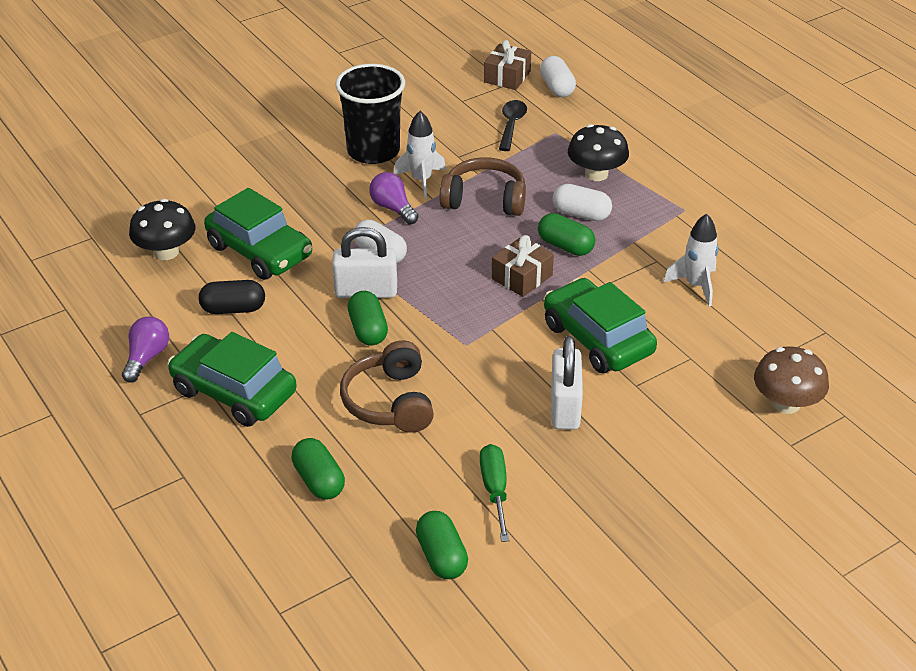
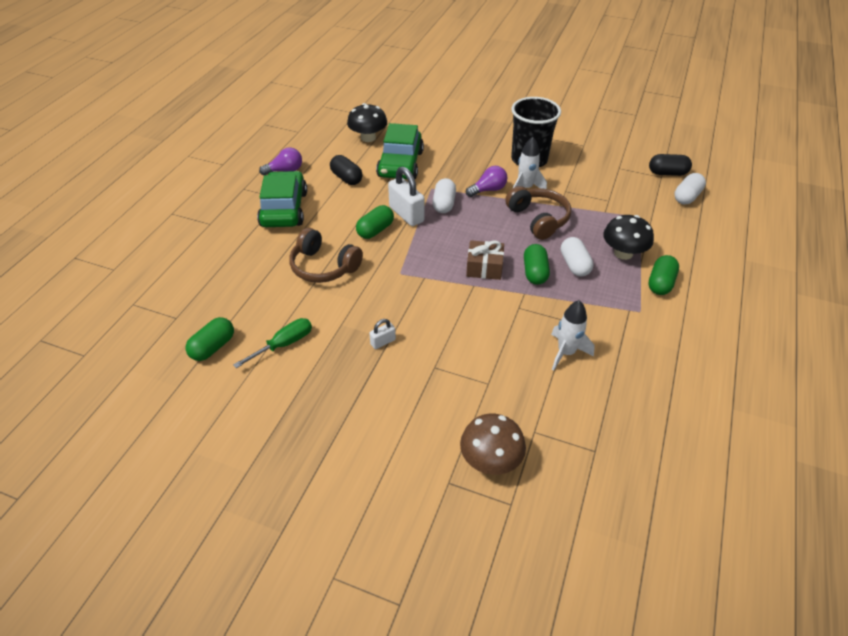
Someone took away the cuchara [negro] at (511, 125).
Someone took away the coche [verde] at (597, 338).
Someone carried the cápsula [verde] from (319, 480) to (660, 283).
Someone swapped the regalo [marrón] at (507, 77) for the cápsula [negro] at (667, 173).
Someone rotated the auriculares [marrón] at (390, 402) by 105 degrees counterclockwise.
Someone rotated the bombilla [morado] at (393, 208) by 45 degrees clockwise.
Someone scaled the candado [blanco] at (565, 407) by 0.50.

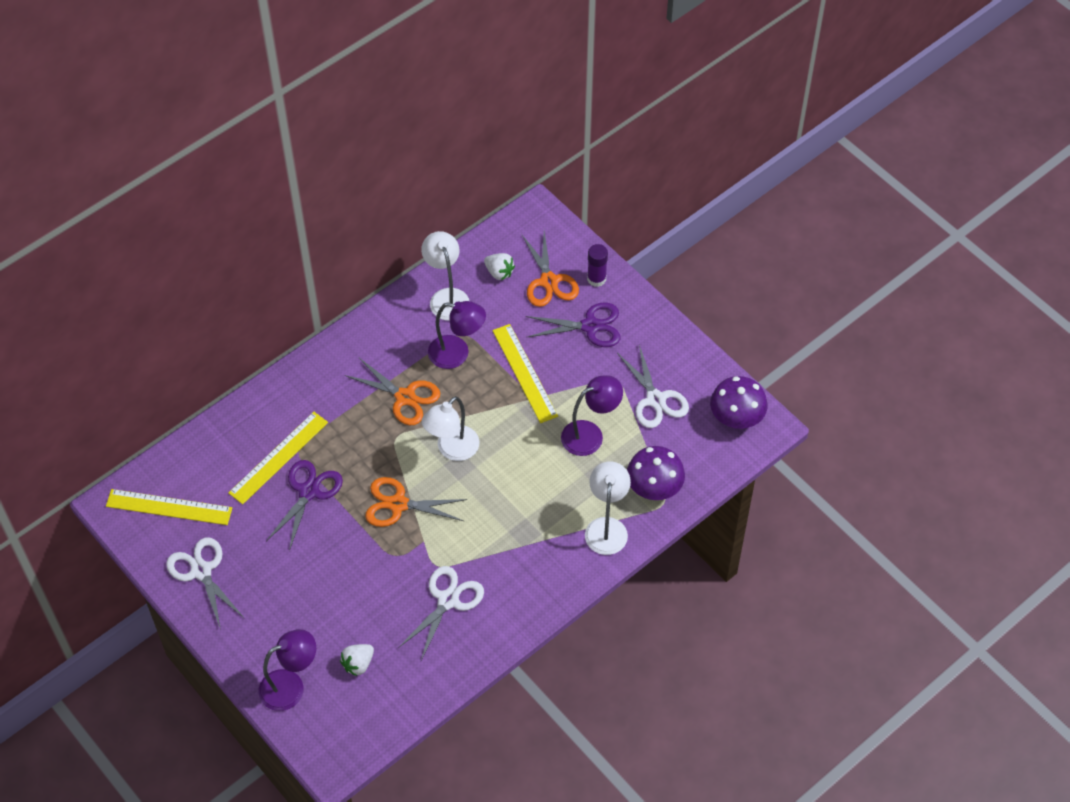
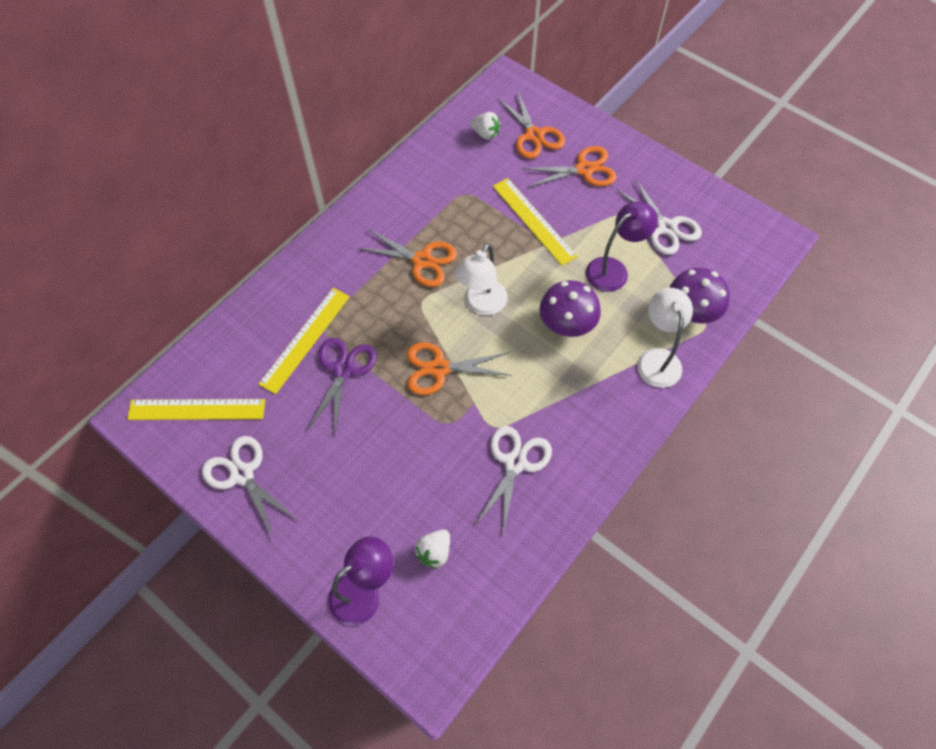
Someone took away the lámpara [blanco] at (447, 297).
Someone took away the lámpara [morado] at (457, 354).
Someone took away the barra de pegamento [morado] at (596, 279).
Someone carried the seta [morado] from (736, 417) to (567, 324).
Someone repainted the tijeras [morado] at (590, 326), which became the tijeras [naranja] at (584, 169).

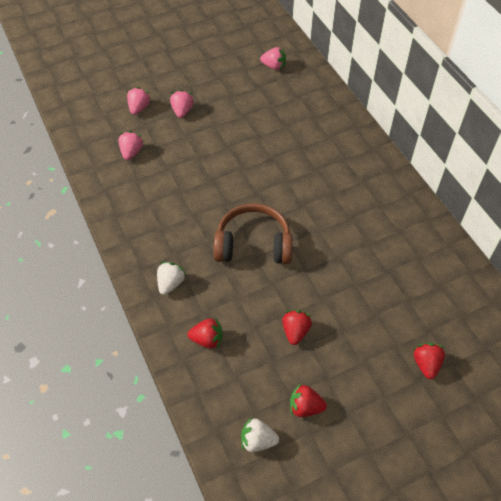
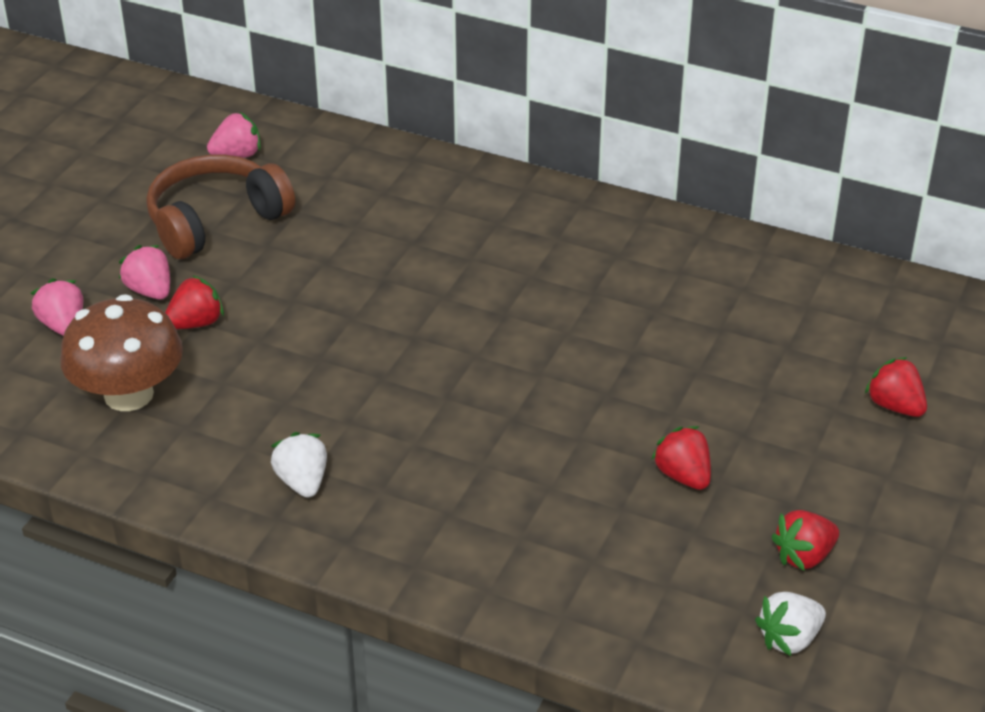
Someone carried the fresa [blanco] from (170, 283) to (302, 482).
Someone carried the fresa [rojo] from (207, 339) to (196, 323).
Someone carried the auriculares [marrón] from (253, 244) to (215, 221).
Someone swapped the fresa [rosa] at (131, 152) for the seta [marrón] at (129, 394).

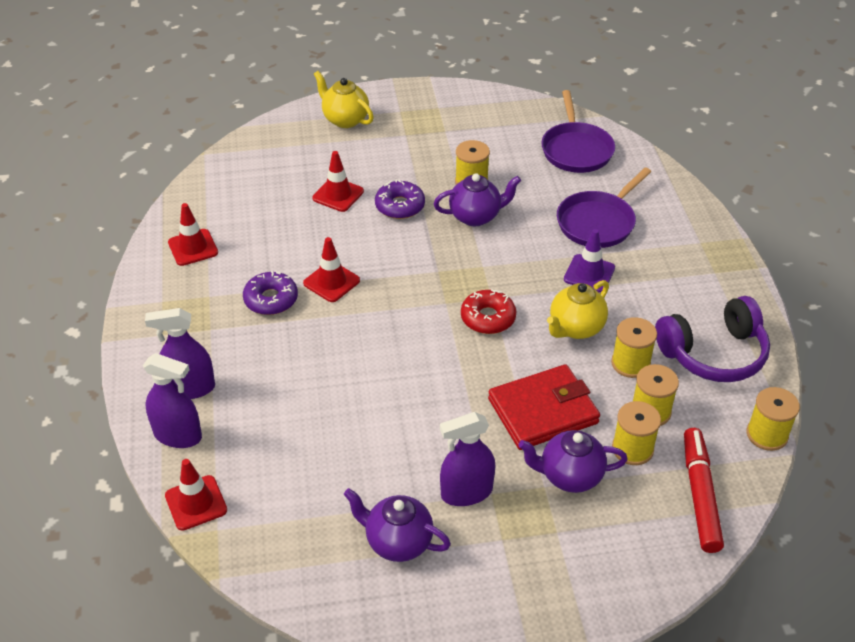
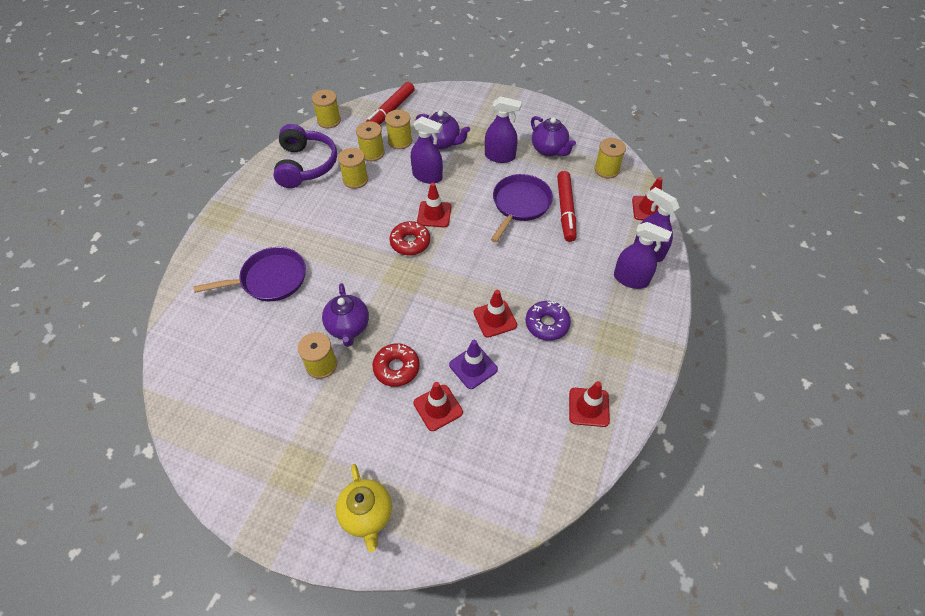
Someone took away the tetera [amarillo] at (575, 328).
Someone put down the cono de tráfico [rojo] at (434, 214).
Someone put down the rotulador [rojo] at (566, 210).
Someone put down the carrete [amarillo] at (606, 169).
Someone carried the sartén [morado] from (576, 150) to (520, 204).
Someone carried the cono de tráfico [morado] from (589, 273) to (473, 367).
Someone swapped the cartera [rojo] at (543, 411) for the pulverizador [morado] at (427, 176).
Someone repainted the rosquilla [morado] at (400, 206), which became the rosquilla [rojo] at (396, 368).
Someone rotated the tetera [morado] at (476, 216) by 120 degrees counterclockwise.
Someone rotated the auriculares [morado] at (713, 353) by 75 degrees clockwise.

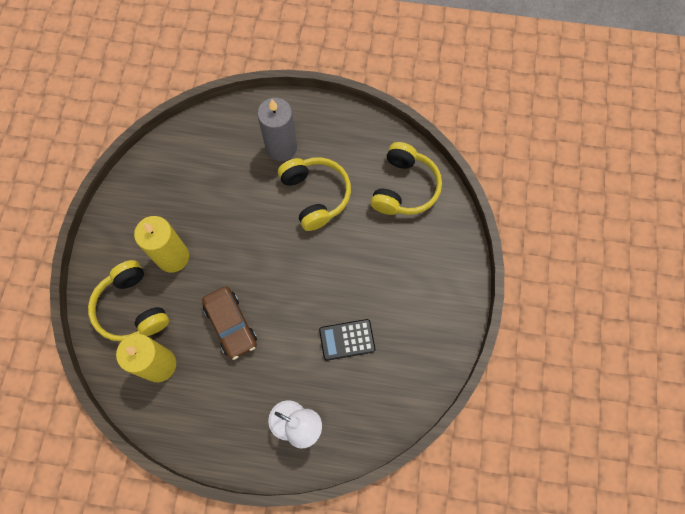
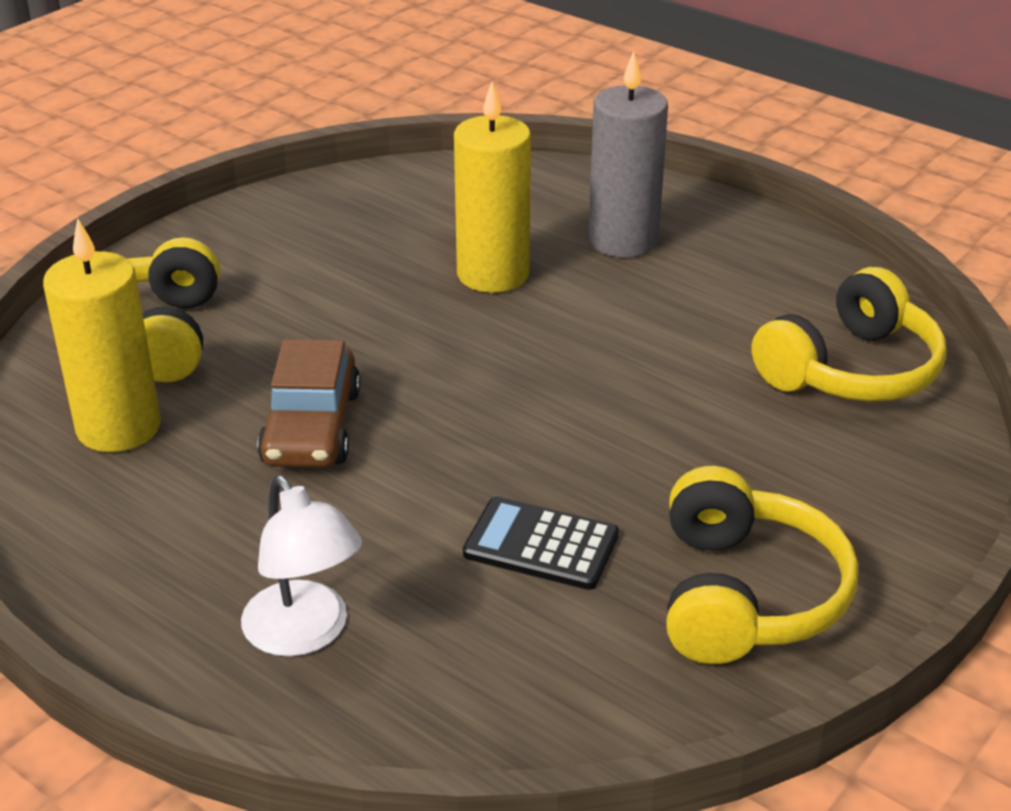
Someone carried the vela [amarillo] from (173, 257) to (493, 274).
Someone carried the auriculares [amarillo] from (315, 195) to (745, 595).

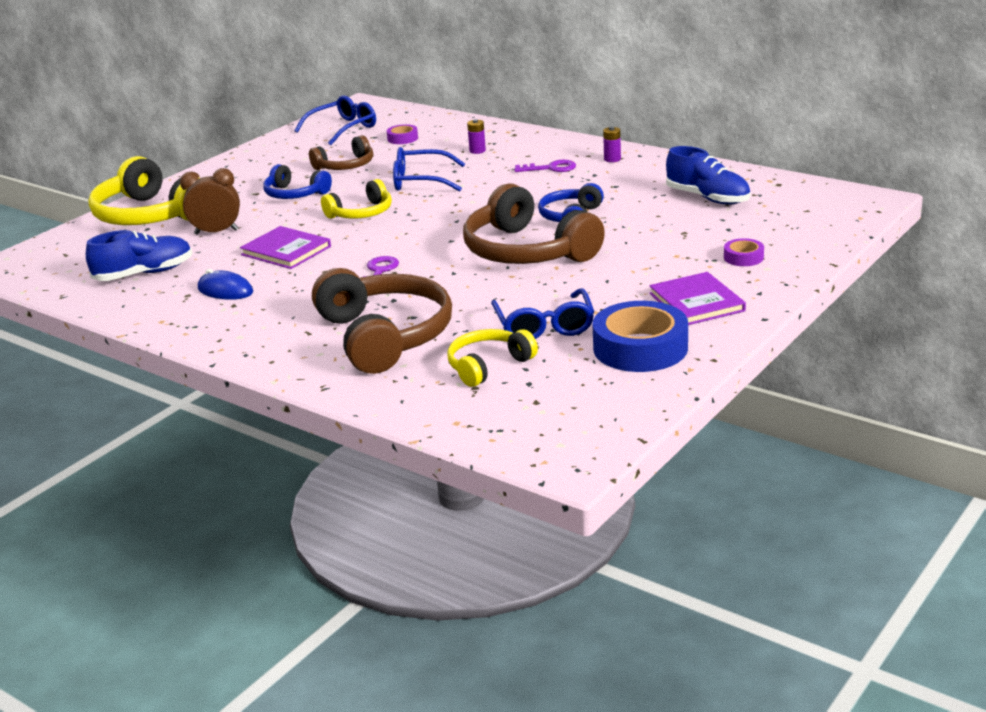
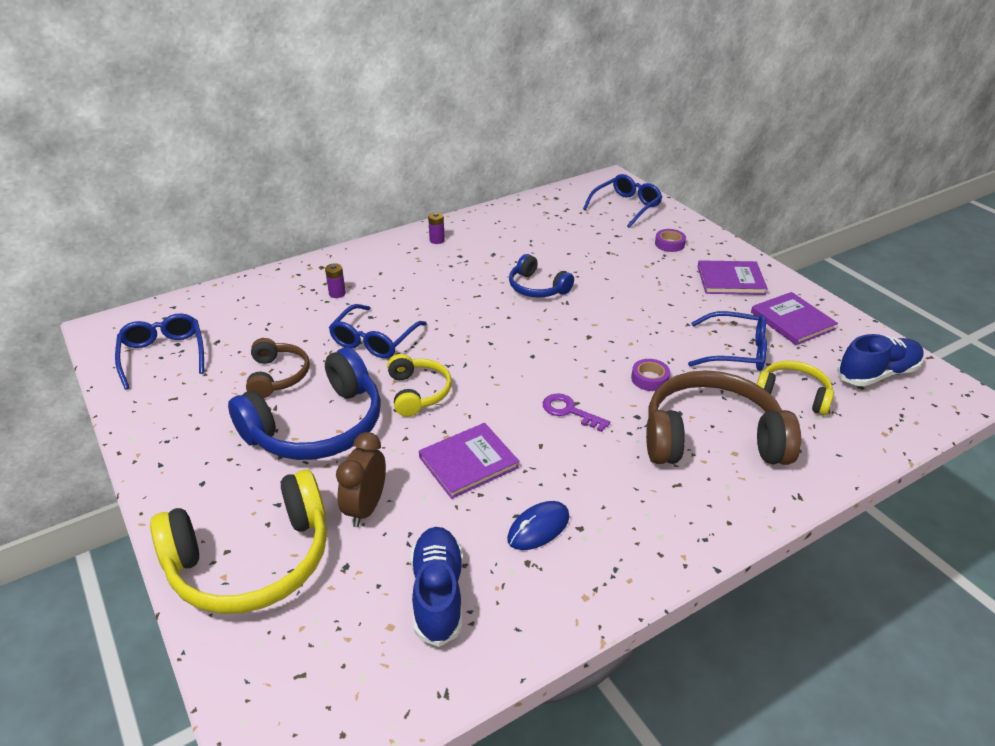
Someone took away the auriculares [marrón] at (527, 251).
Someone took away the llave [morado] at (550, 168).
Someone put down the gafas [azul] at (625, 207).
Someone carried the cinta adhesiva [morado] from (402, 138) to (649, 379).
Someone carried the zapato [azul] from (708, 198) to (877, 374).
Someone swapped the cinta adhesiva [azul] at (640, 348) for the libro [morado] at (792, 321).
Someone rotated the auriculares [amarillo] at (488, 366) by 135 degrees clockwise.
Someone scaled the auriculares [azul] at (295, 194) by 1.83.

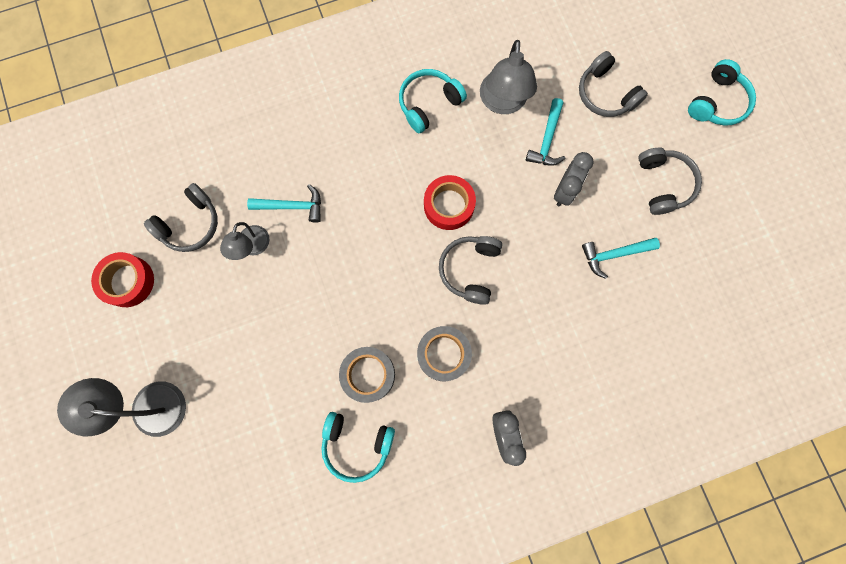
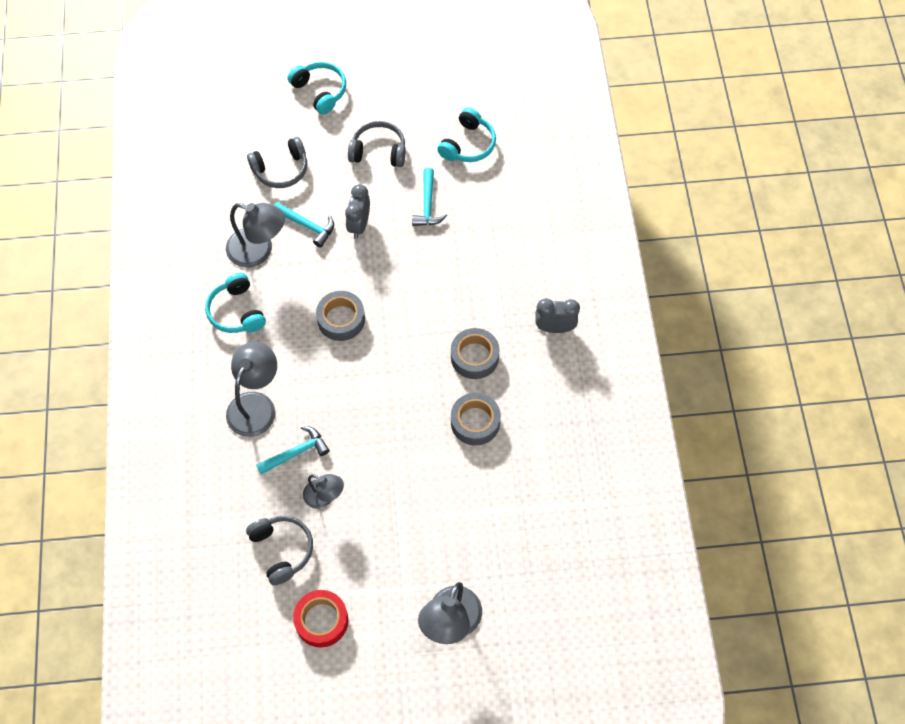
Someone took away the auriculares [gris] at (470, 270).
Someone put down the lámpara [gris] at (256, 404).
Someone carried the auriculares [turquesa] from (357, 444) to (468, 144).
Someone repainted the cinta adhesiva [rojo] at (449, 205), which became the cinta adhesiva [gris] at (341, 319).
Someone rotated the martillo [turquesa] at (292, 206) by 45 degrees clockwise.
Someone rotated the despertador [gris] at (565, 191) by 120 degrees counterclockwise.

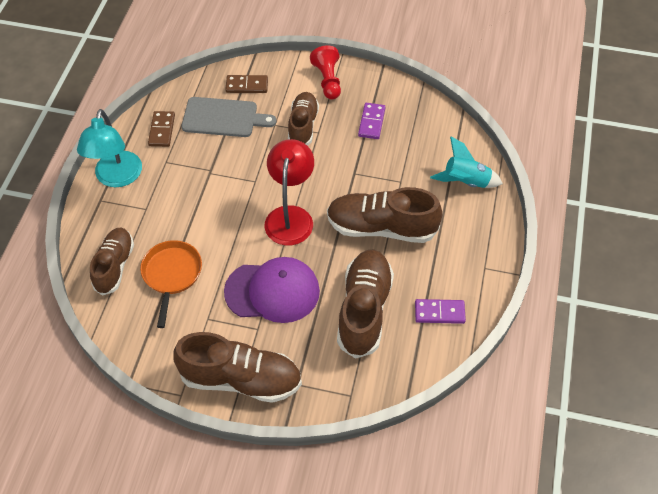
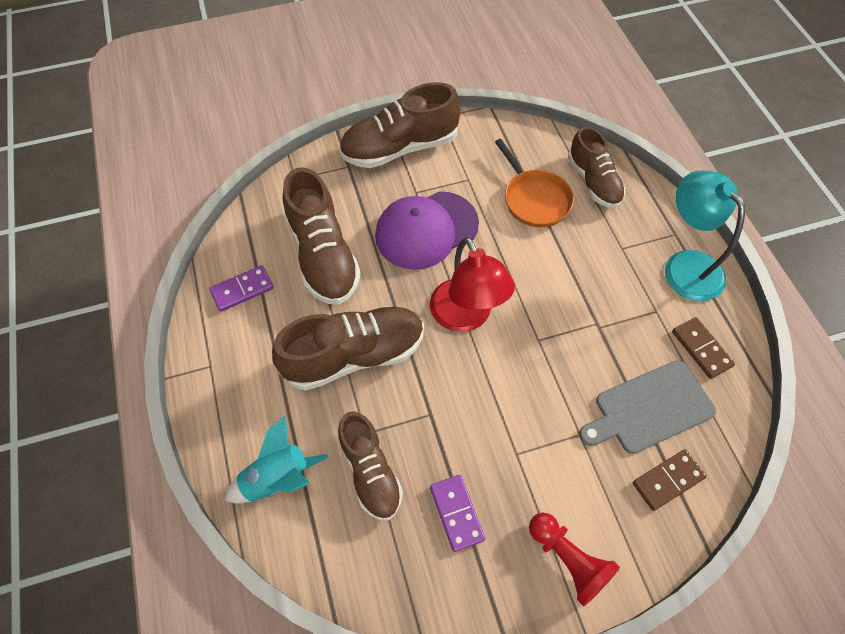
Someone carried the zapato [marrón] from (303, 126) to (370, 472).

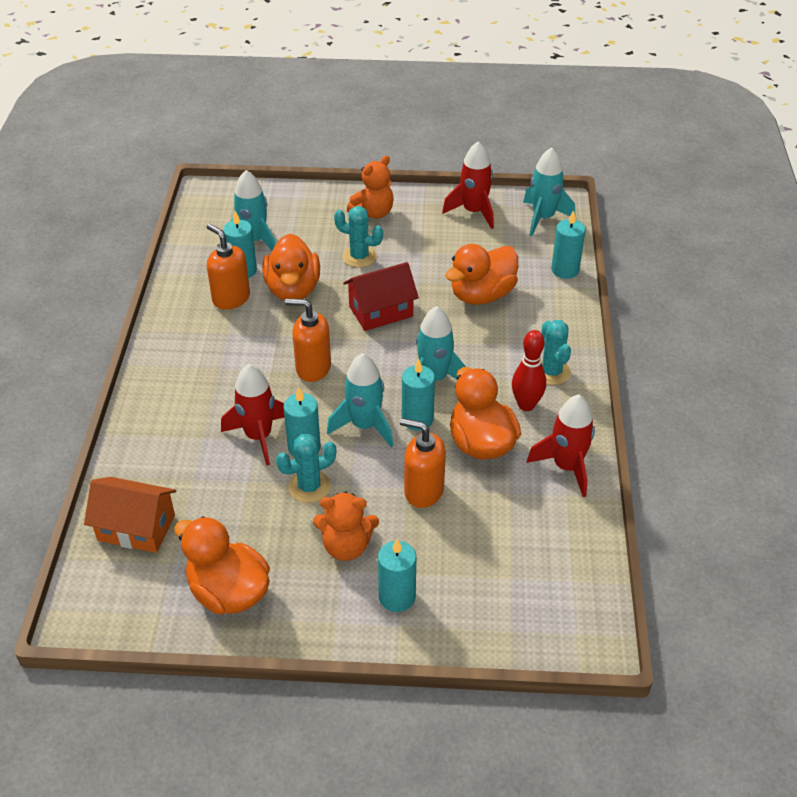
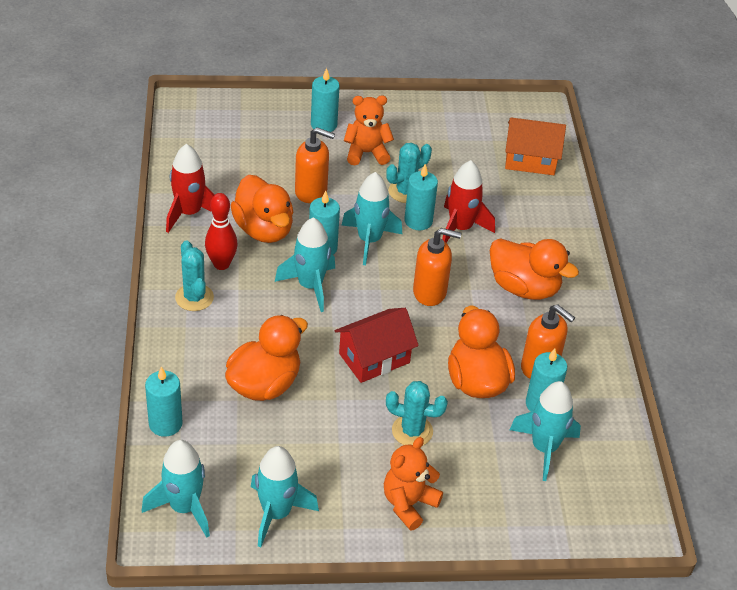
Someone carried the pato [naranja] from (228, 592) to (524, 287).
Someone repainted the cohete [rojo] at (474, 212), which became the cohete [turquesa] at (276, 514).

